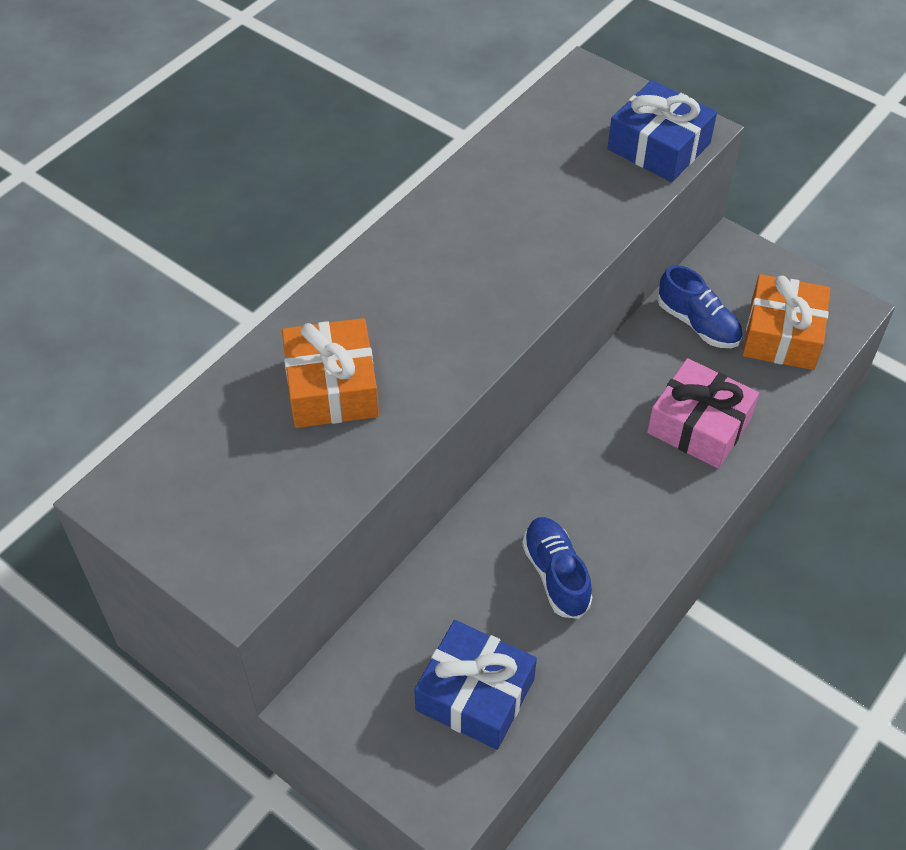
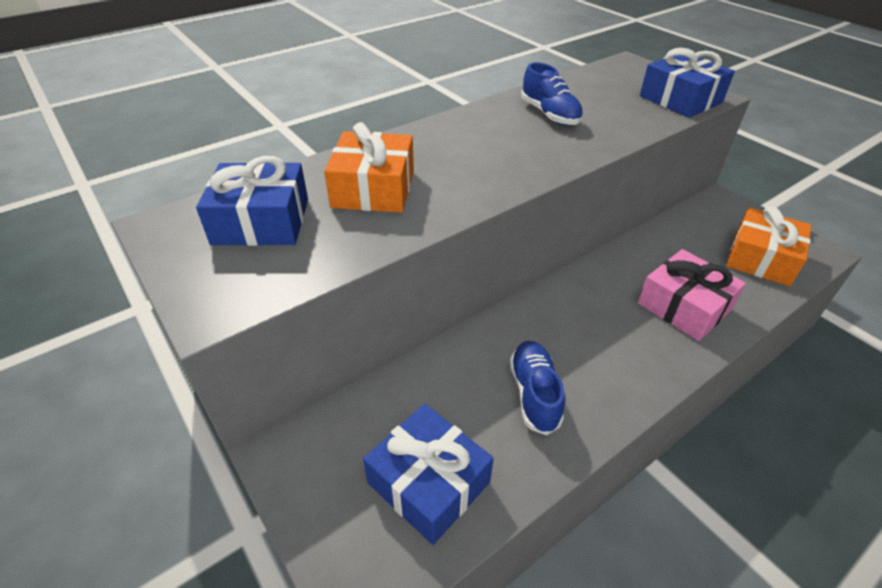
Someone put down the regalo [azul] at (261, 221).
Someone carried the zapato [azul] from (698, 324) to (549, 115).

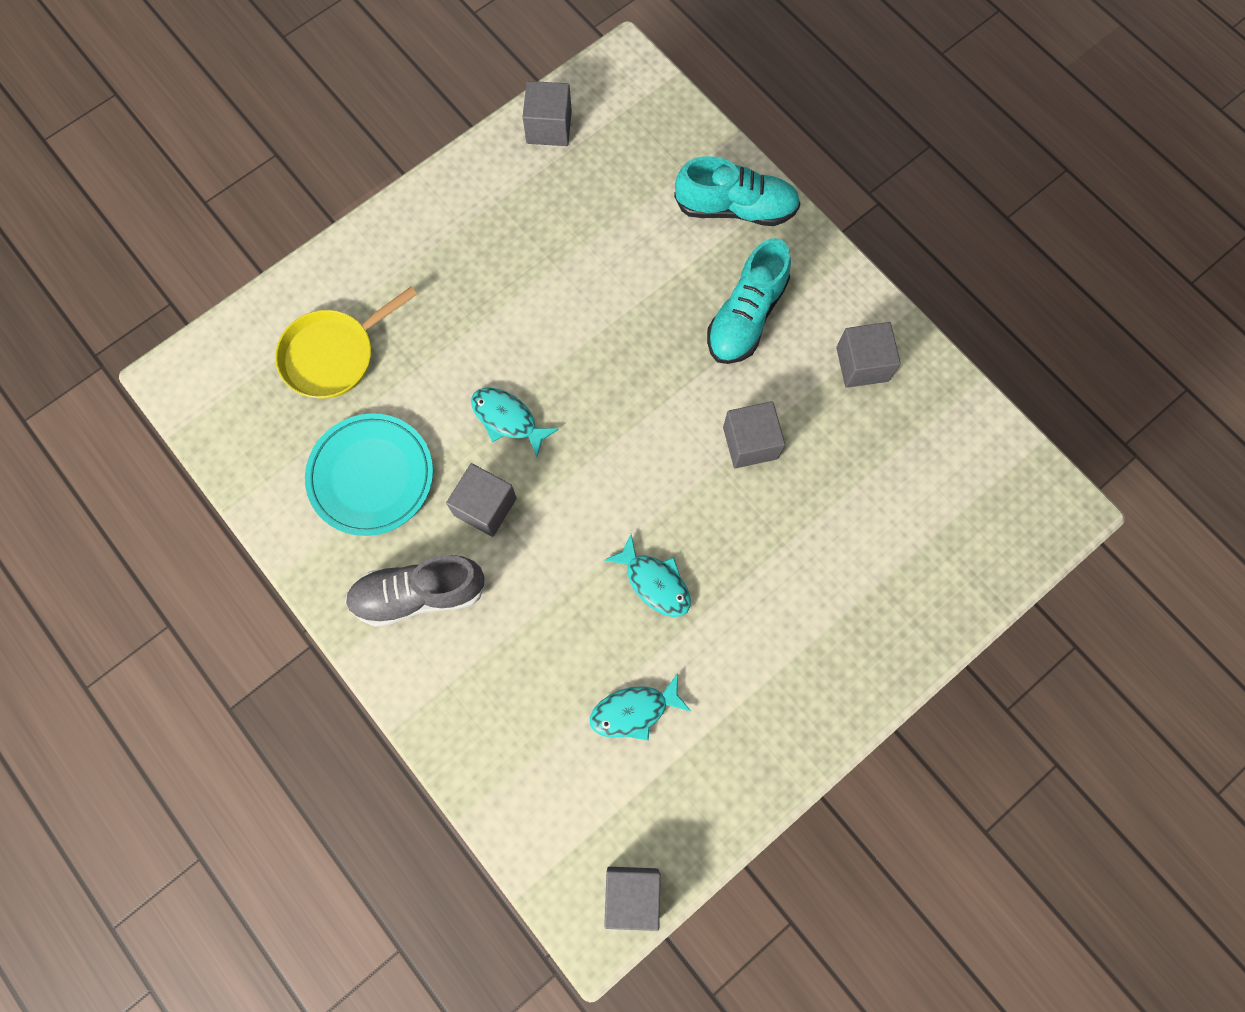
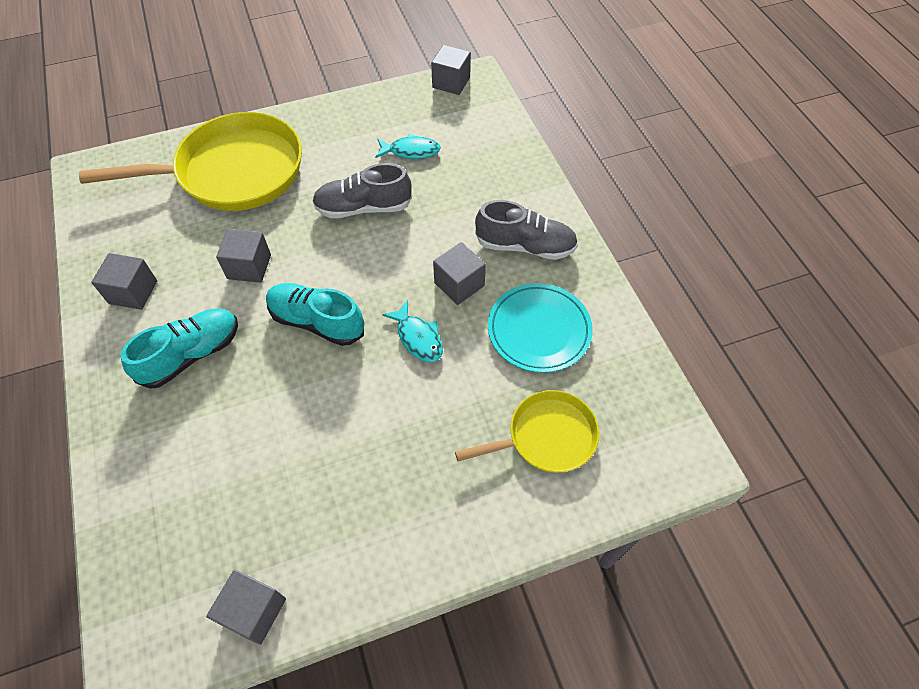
Someone put down the sartén [amarillo] at (233, 172).
Someone carried the zapato [turquesa] from (735, 208) to (317, 322).
Someone swapped the pez [turquesa] at (654, 582) for the zapato [gris] at (363, 207).

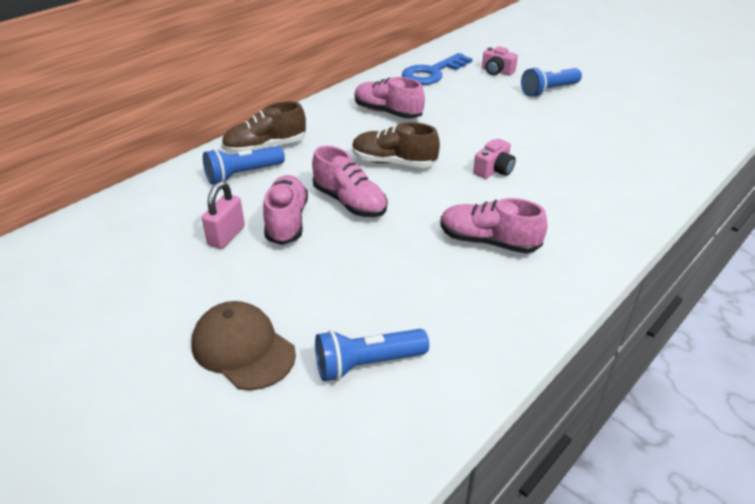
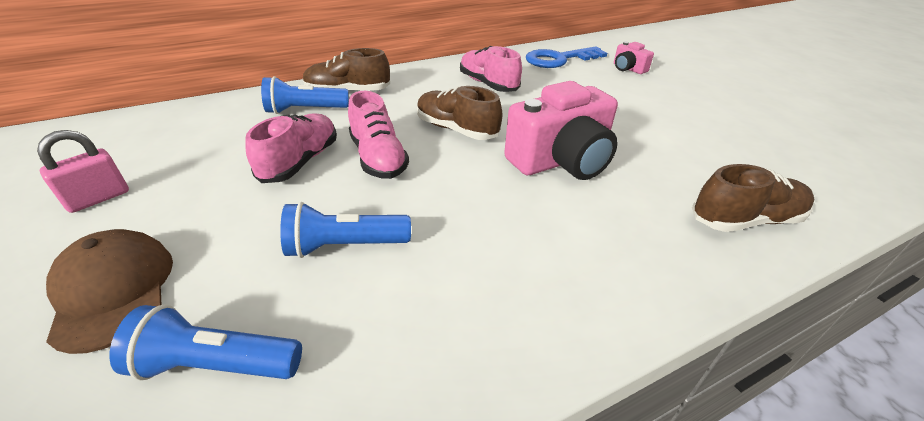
Someone took away the zapato [rosa] at (488, 241).
Someone put down the zapato [marrón] at (745, 220).
Someone carried the candado [rosa] from (226, 236) to (98, 198).
Someone carried the lámpara de mano [azul] from (548, 90) to (345, 246).
Someone scaled the cámara [rosa] at (494, 170) by 2.08.

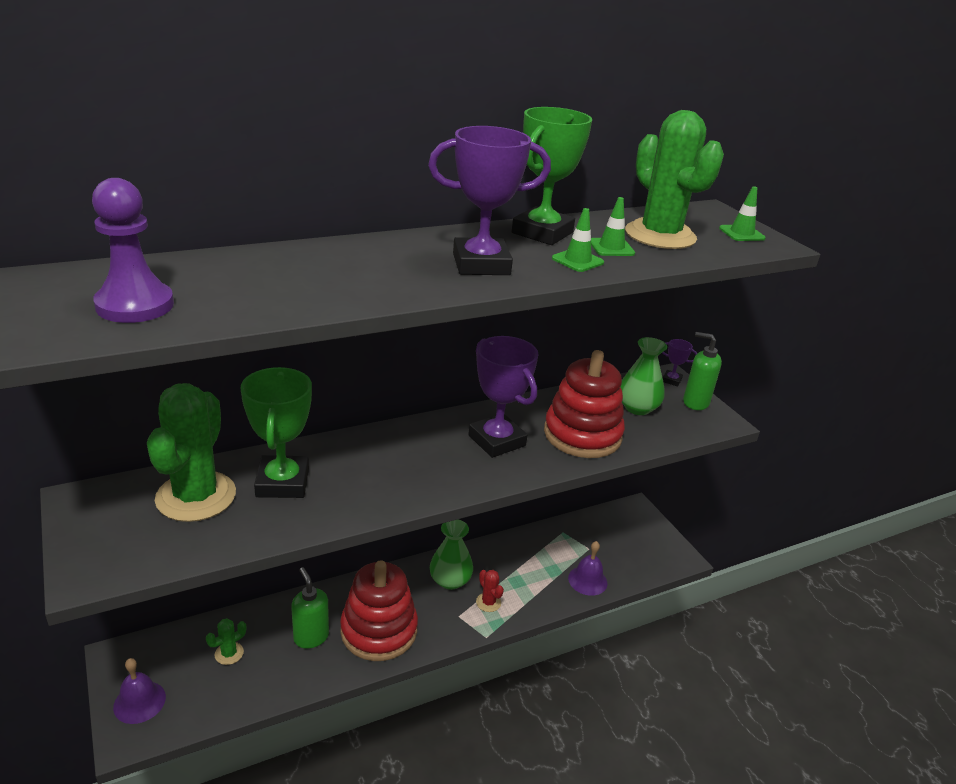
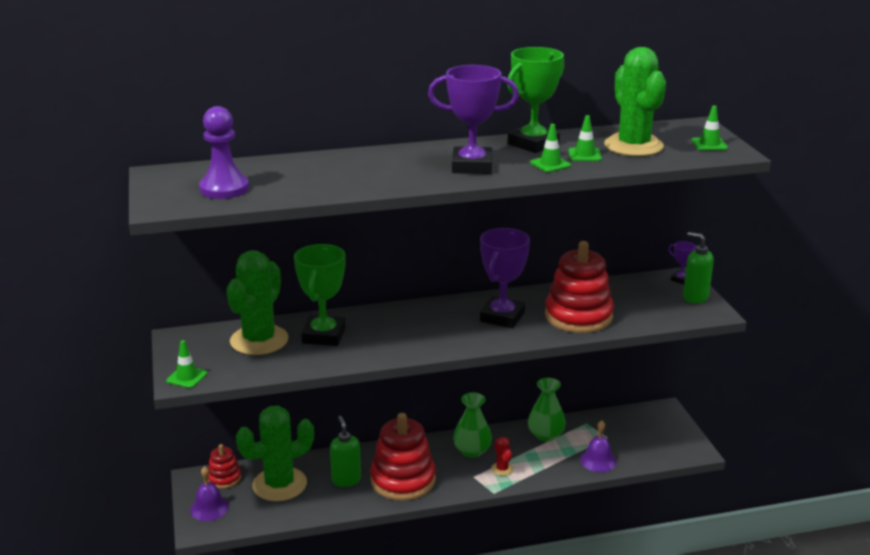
Someone put down the cono de tráfico [verde] at (187, 377).
Someone put down the juguete apilable [rojo] at (224, 478).
Someone carried the florero [verde] from (637, 408) to (545, 435).
Someone rotated the trofeo [morado] at (496, 441) by 45 degrees clockwise.
Someone scaled the cactus [verde] at (229, 653) by 2.37.

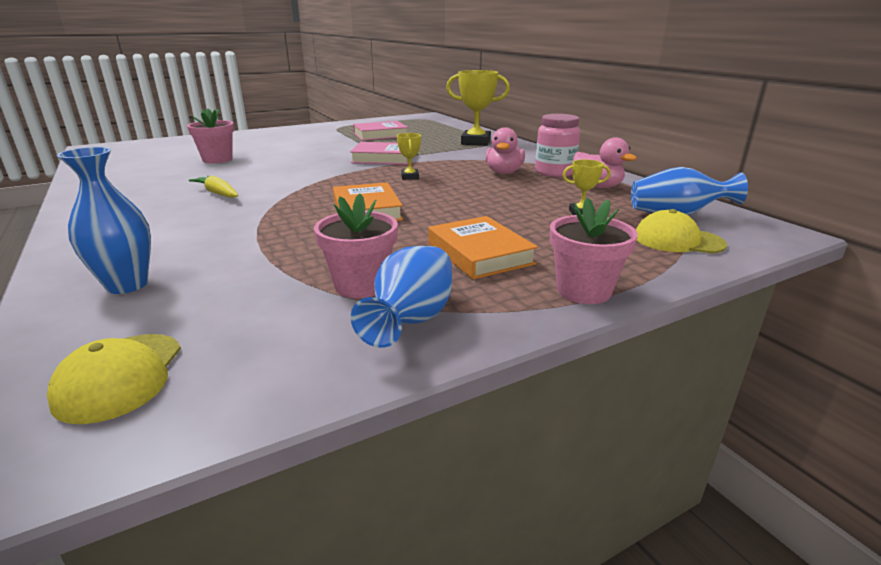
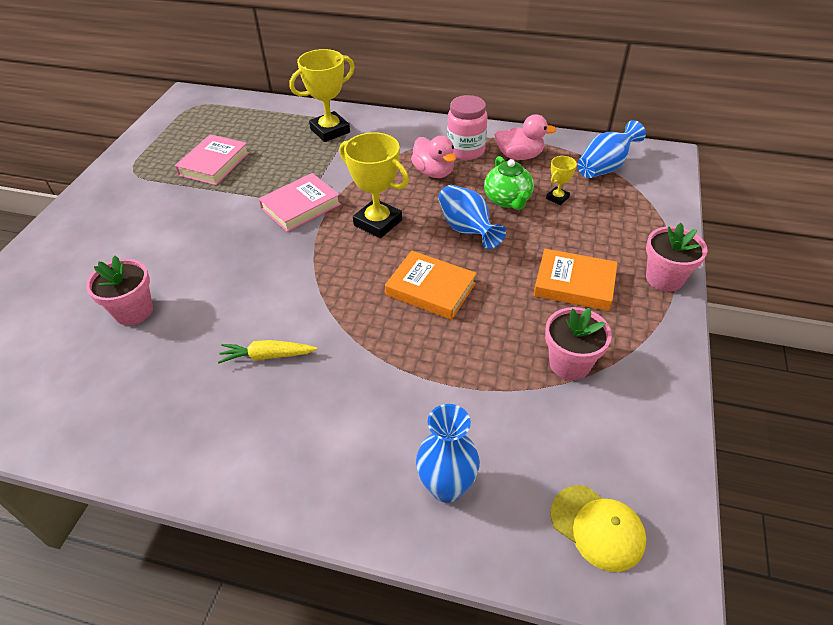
Someone took away the gorra [amarillo] at (678, 240).
Someone put down the tetera [verde] at (508, 200).
Someone carried the florero [azul] from (412, 319) to (467, 229).
Someone scaled the trofeo [amarillo] at (410, 177) by 2.02.

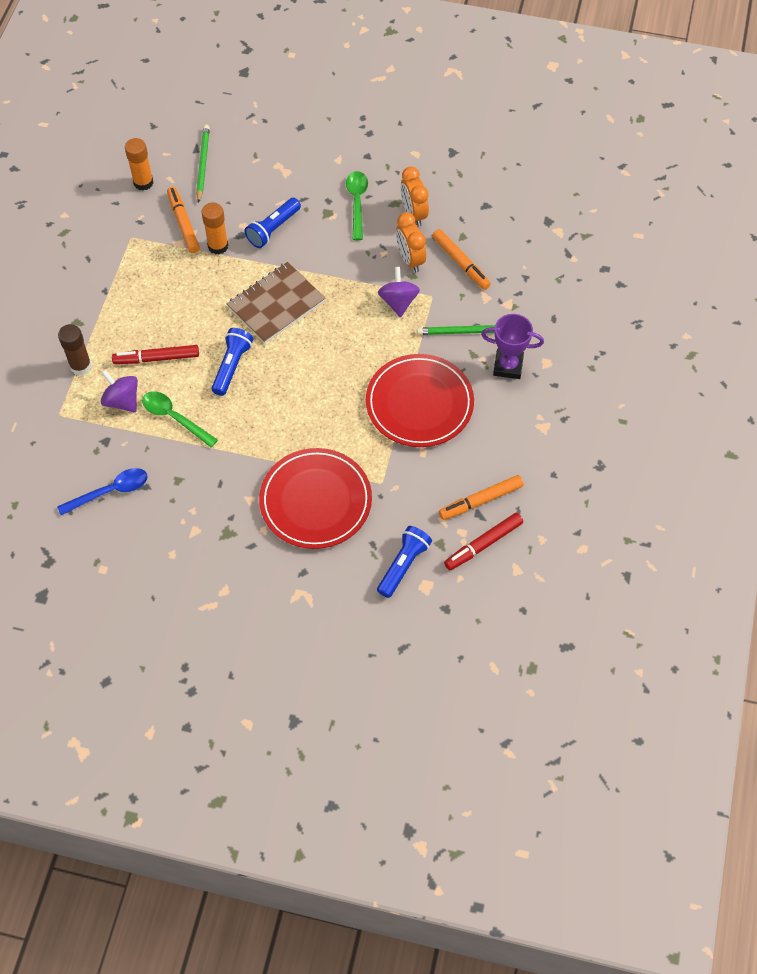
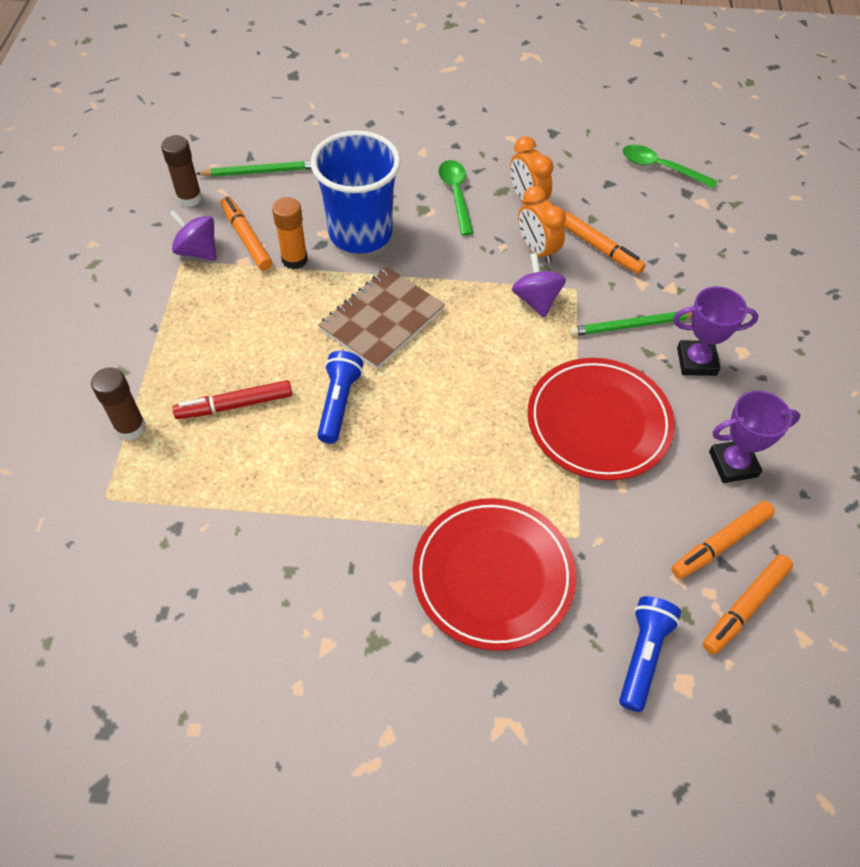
Someone took away the cuchara [azul] at (110, 492).
Someone put down the trofeo [morado] at (733, 464).
Someone carried the peonza [morado] from (122, 401) to (198, 251).
Someone carried the cuchara [verde] from (174, 418) to (660, 168).
Someone swapped the lámpara de mano [azul] at (273, 229) for the vaso [azul] at (360, 233).
Someone repainted the barra de pegamento [naranja] at (143, 182), which became the barra de pegamento [marrón] at (189, 198).
Someone repainted the rotulador [rojo] at (483, 544), which became the rotulador [naranja] at (745, 607).
Someone rotated the lápiz [verde] at (202, 164) by 90 degrees clockwise.

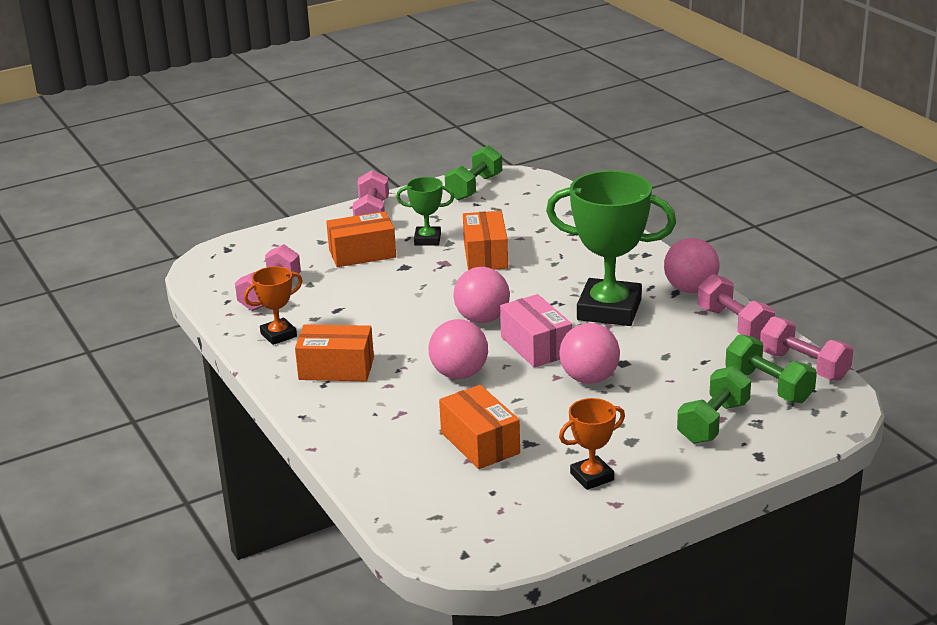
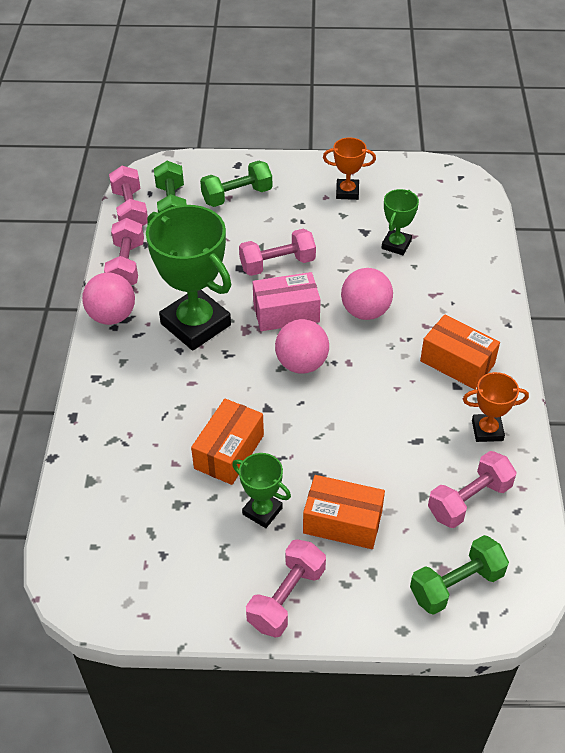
Someone carried the mancuerna [verde] from (474, 187) to (456, 585).
Someone swapped the caja [naranja] at (480, 443) for the trofeo [verde] at (396, 245).
Someone swapped the pelota [rosa] at (589, 378) for the mancuerna [rosa] at (277, 264).
Someone rotated the caja [rosa] at (536, 346) by 75 degrees clockwise.

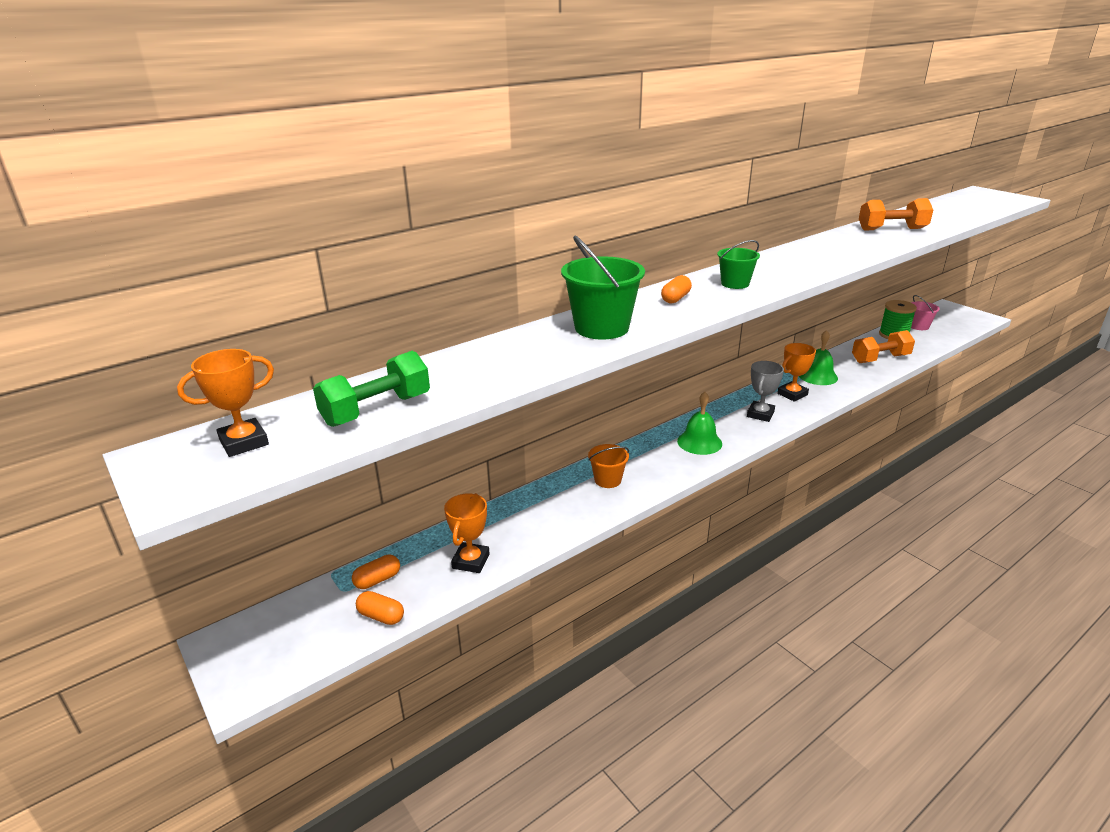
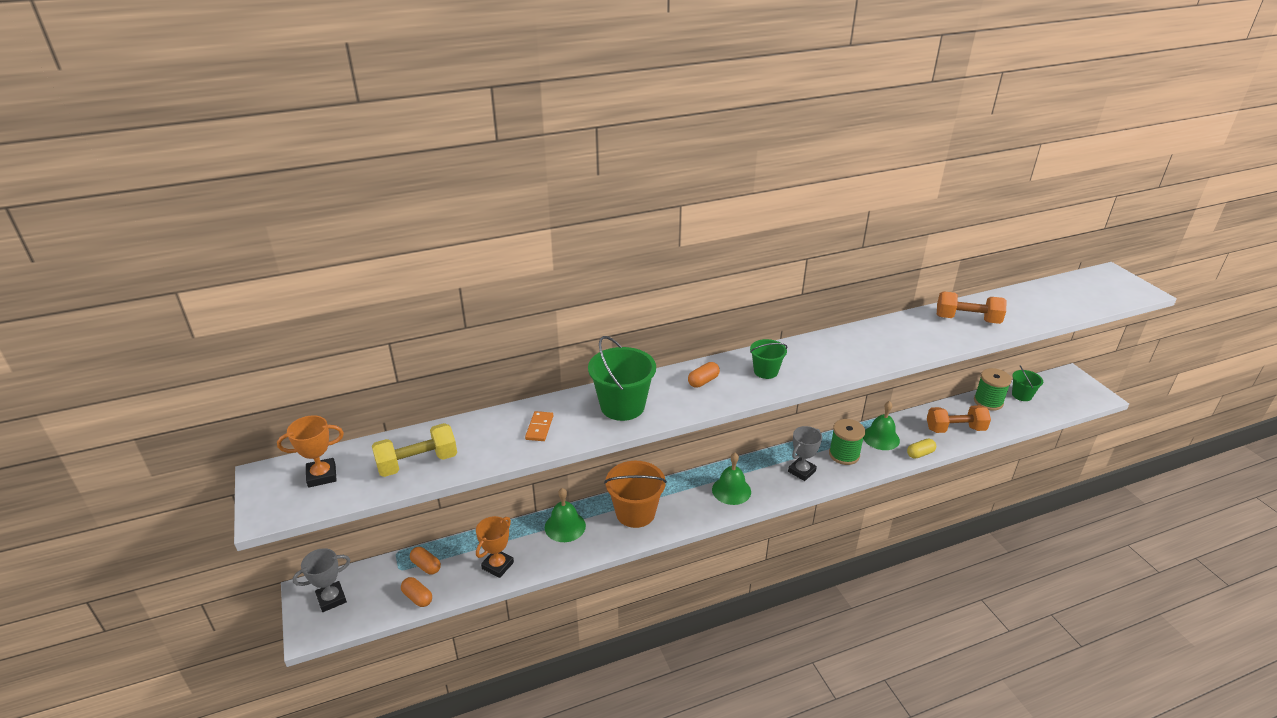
Someone put down the trofeo [gris] at (331, 599).
Someone put down the ficha de dominó [naranja] at (539, 428).
Someone put down the campana [verde] at (565, 526).
Someone put down the cápsula [amarillo] at (920, 454).
Someone swapped the trofeo [naranja] at (792, 394) for the carrete [verde] at (844, 454).
Someone repainted the mancuerna [verde] at (376, 410), which became the mancuerna [amarillo] at (417, 463).
Someone repainted the balde [rosa] at (918, 326), which became the balde [verde] at (1021, 395).
Someone rotated the cápsula [naranja] at (377, 580) by 60 degrees clockwise.
Someone scaled the balde [naranja] at (607, 480) by 1.73.

